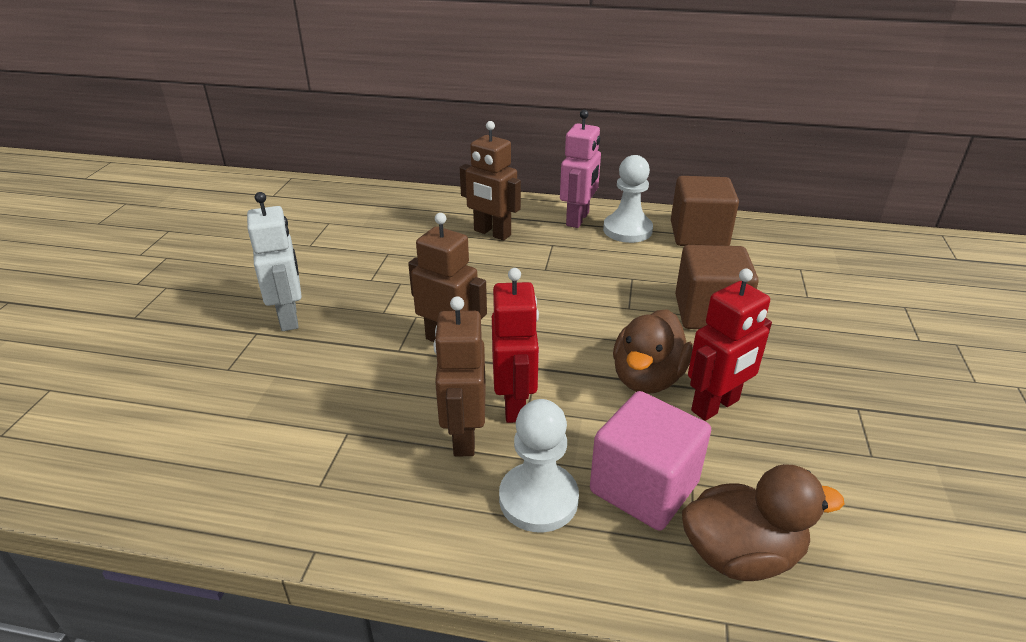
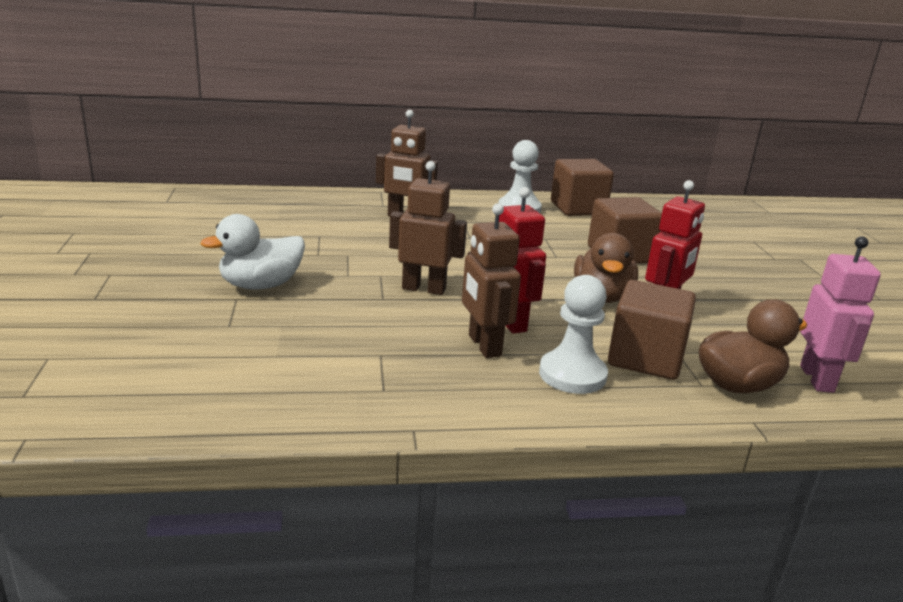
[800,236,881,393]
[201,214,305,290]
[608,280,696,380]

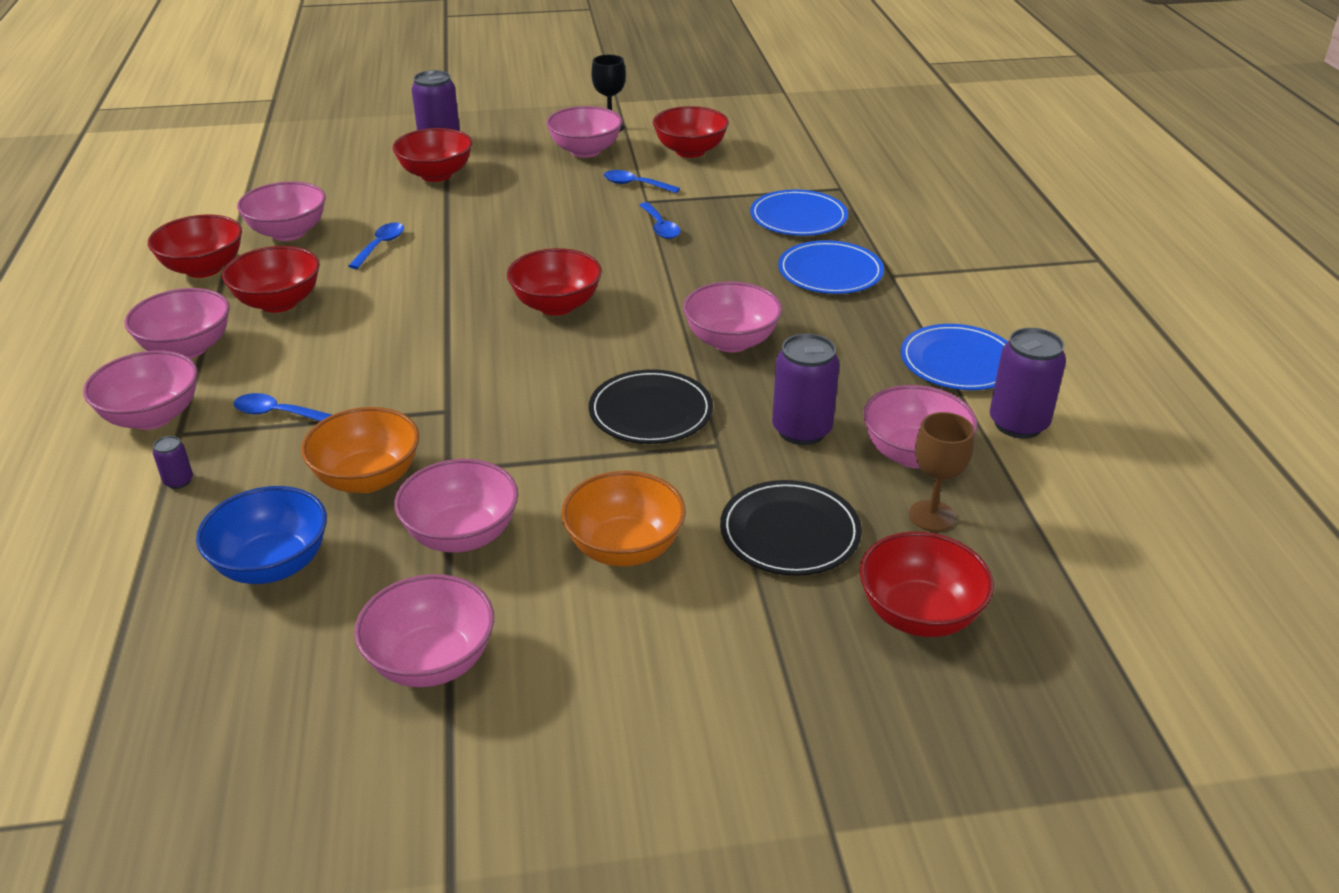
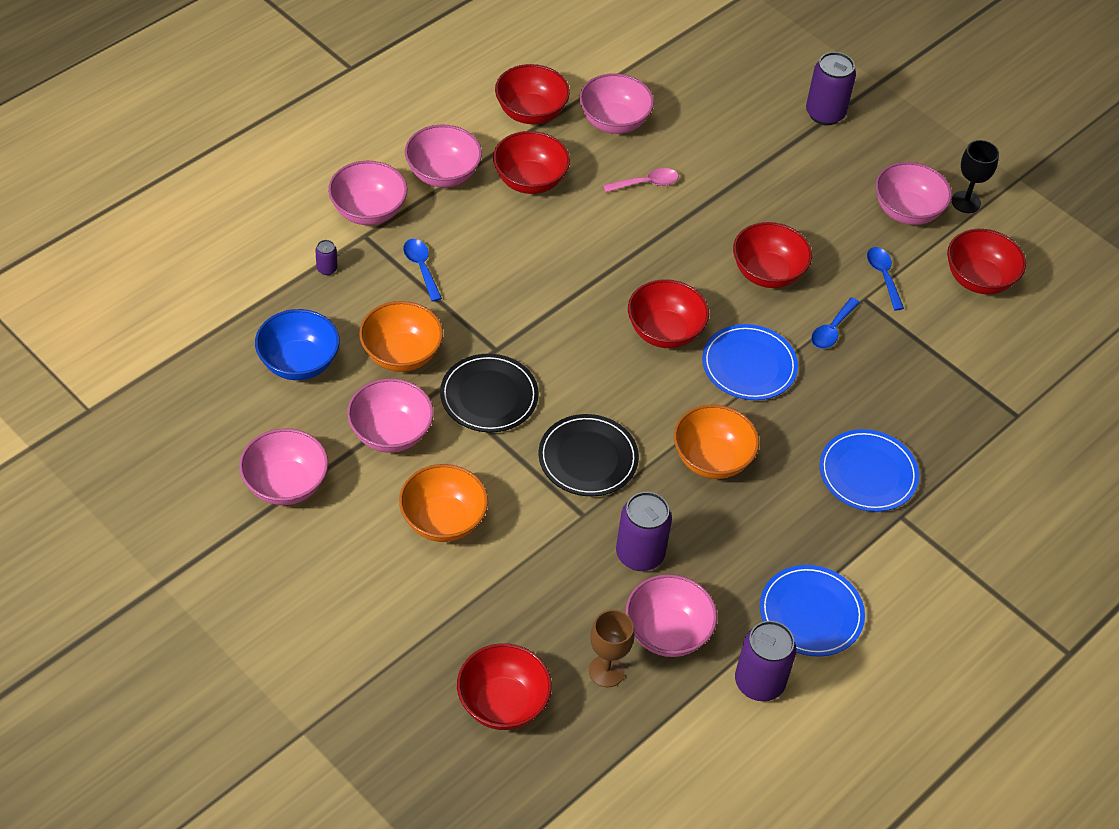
[733,222,812,288]
[440,354,539,432]
[702,324,798,400]
[603,168,679,193]
[674,405,759,479]

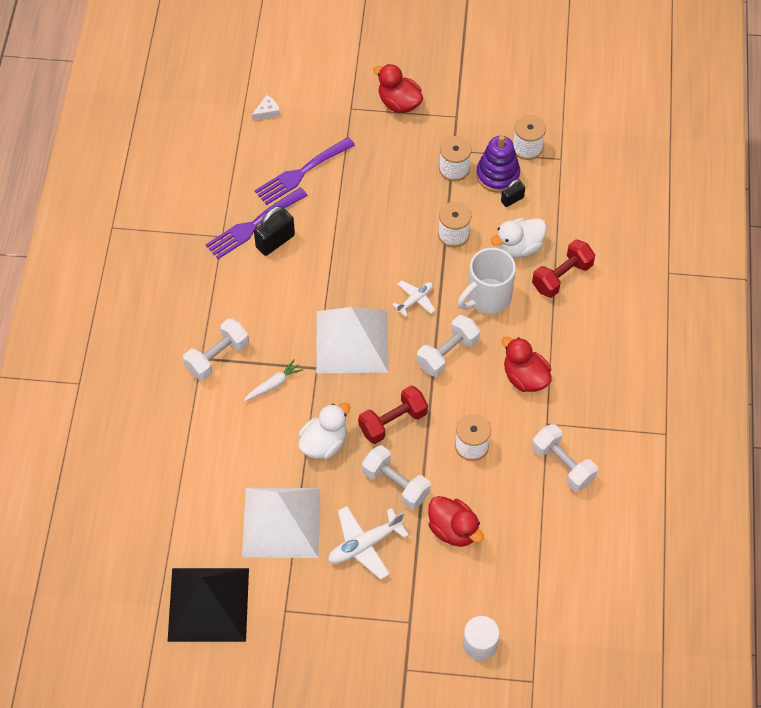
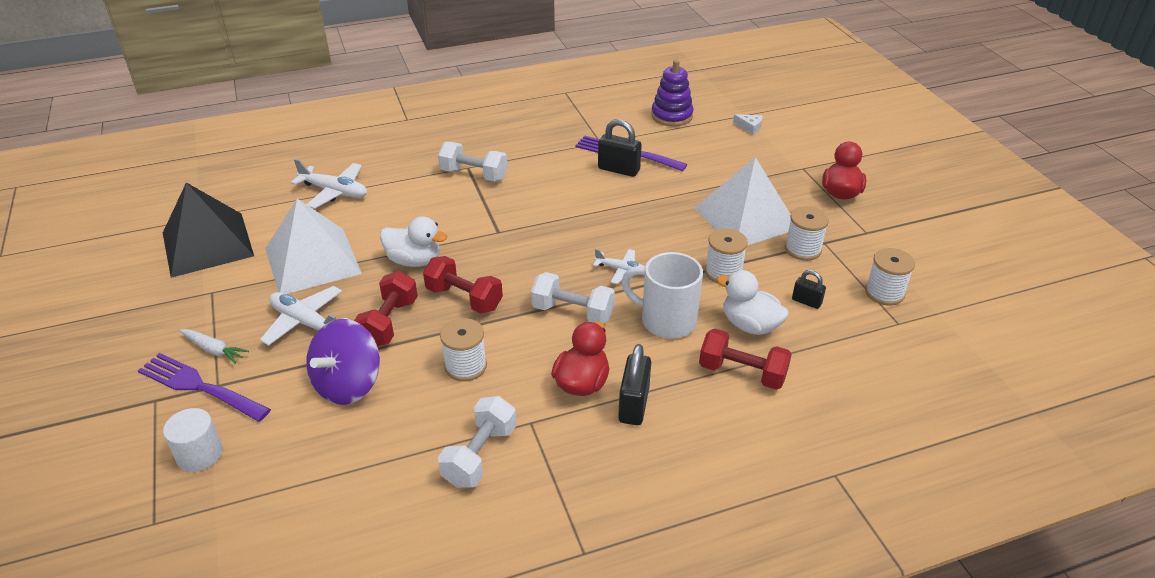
[291,159,367,209]
[618,344,651,425]
[179,329,249,364]
[138,353,271,422]
[694,157,791,245]
[651,60,694,126]
[306,319,380,405]
[354,271,418,347]

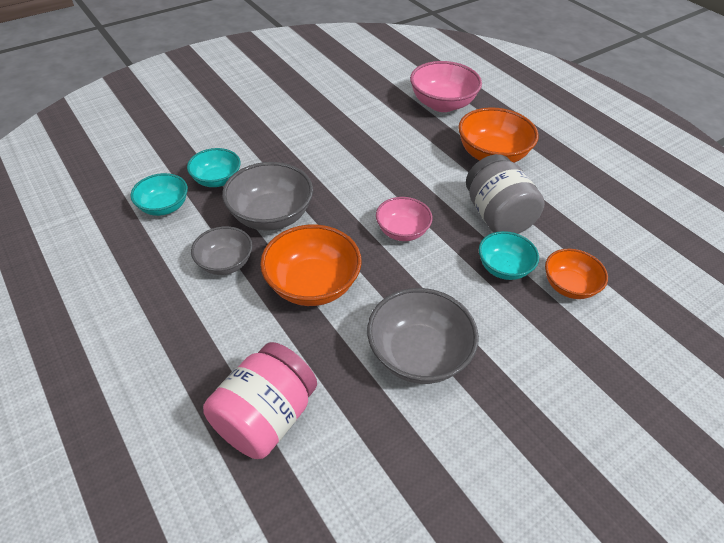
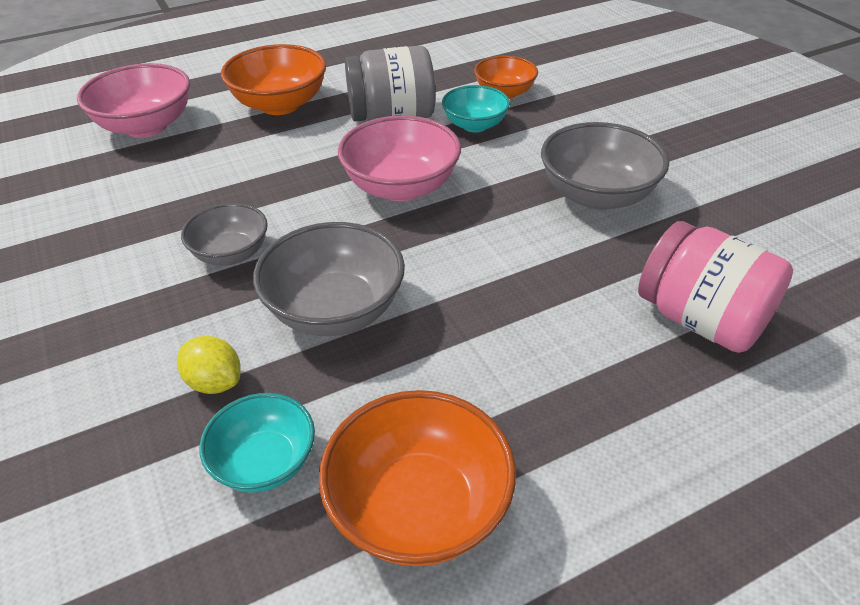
[181,203,268,266]
[319,390,516,566]
[177,336,241,394]
[338,115,461,201]

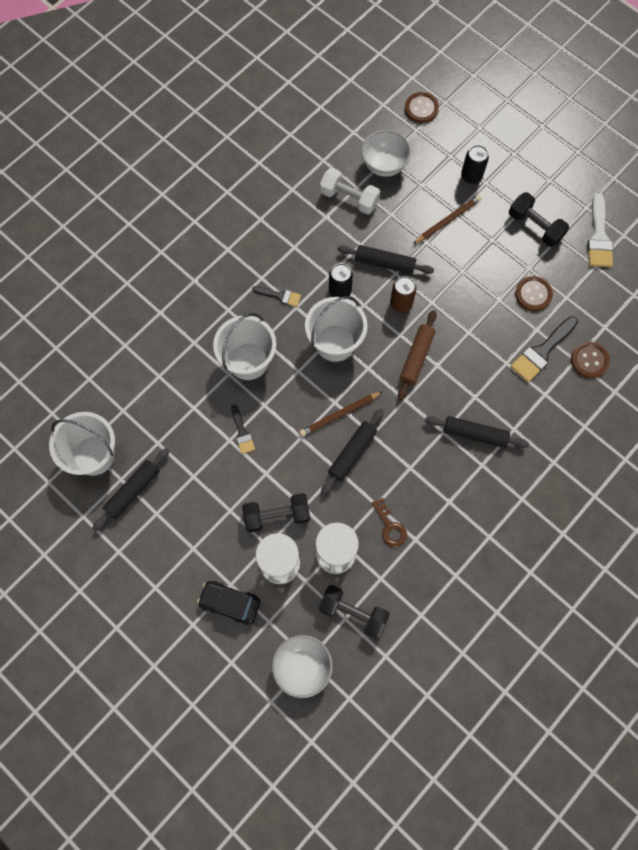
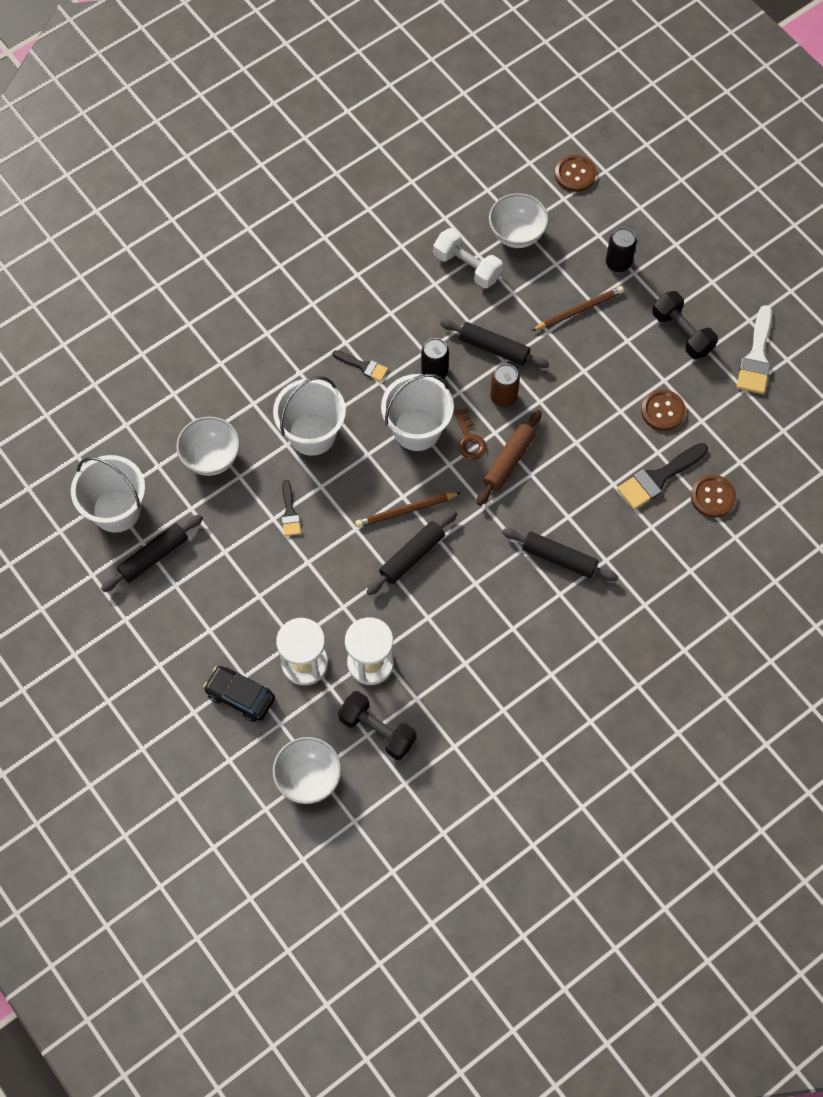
[242,493,310,533] (first image)
[176,417,240,476]
[454,408,486,460]

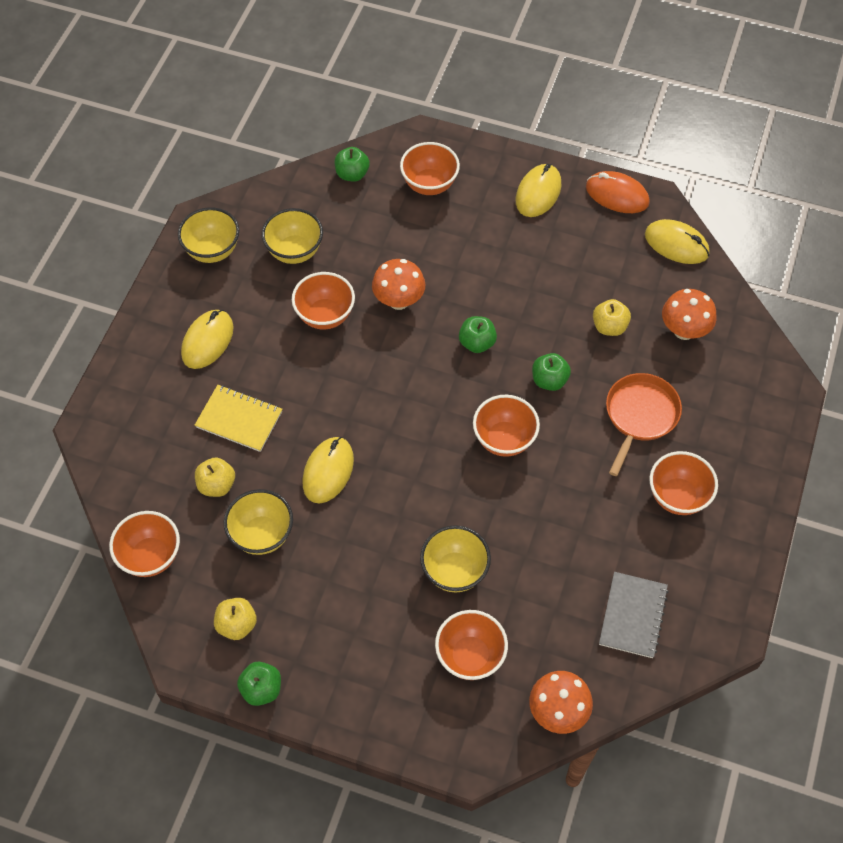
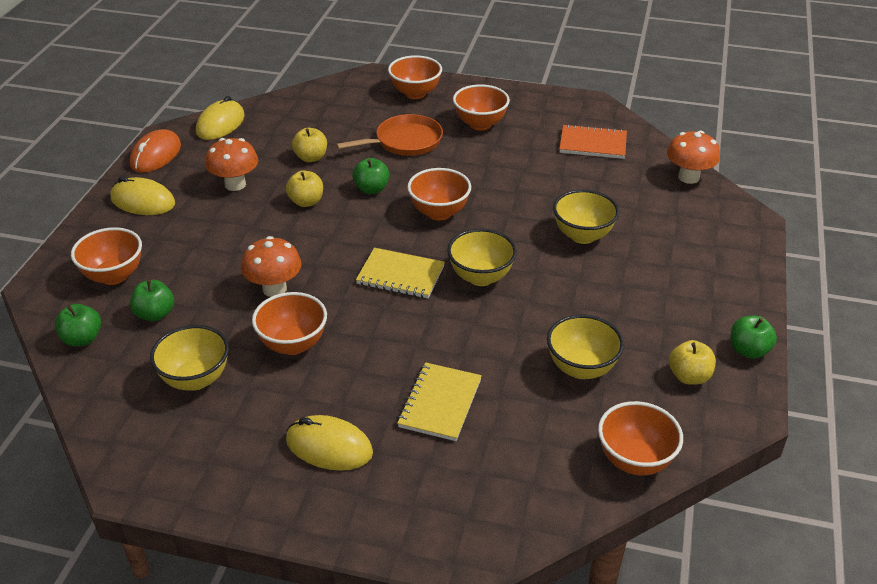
[302,437,354,503] (first image)
[356,248,445,298]
[447,229,517,286]
[286,170,323,207]
[388,55,442,99]
[130,280,174,321]
[205,138,258,191]
[559,124,627,159]
[336,114,443,156]

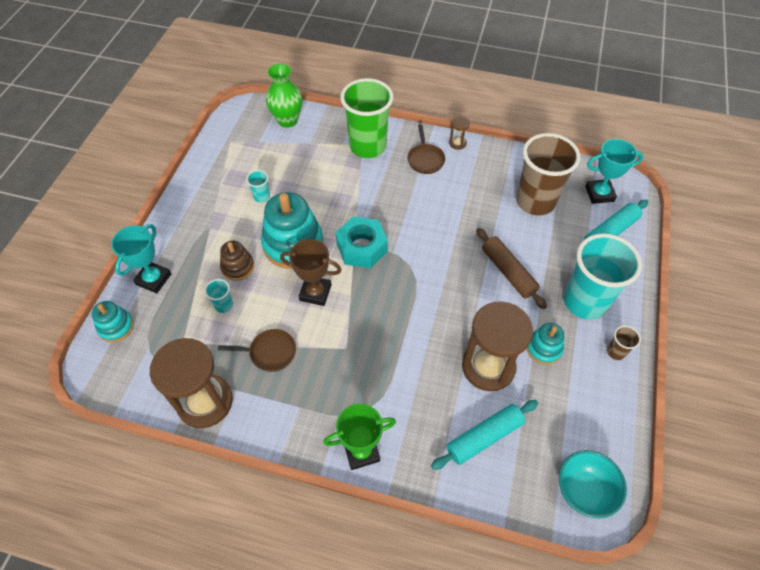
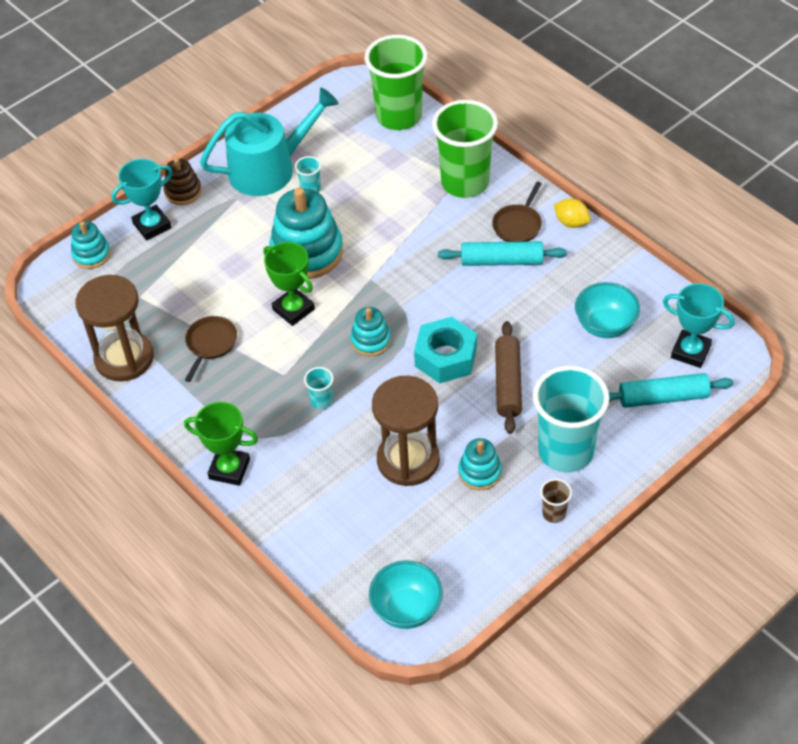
[200,88,339,196]
[350,307,391,356]
[304,367,334,410]
[164,158,202,205]
[414,317,477,383]
[438,241,567,266]
[365,35,427,130]
[554,198,590,228]
[575,282,640,338]
[263,242,315,326]
[185,316,237,382]

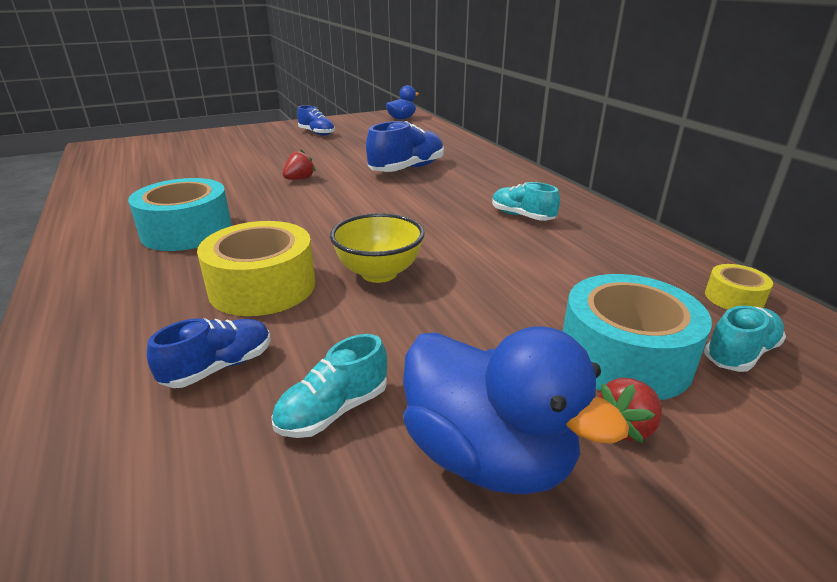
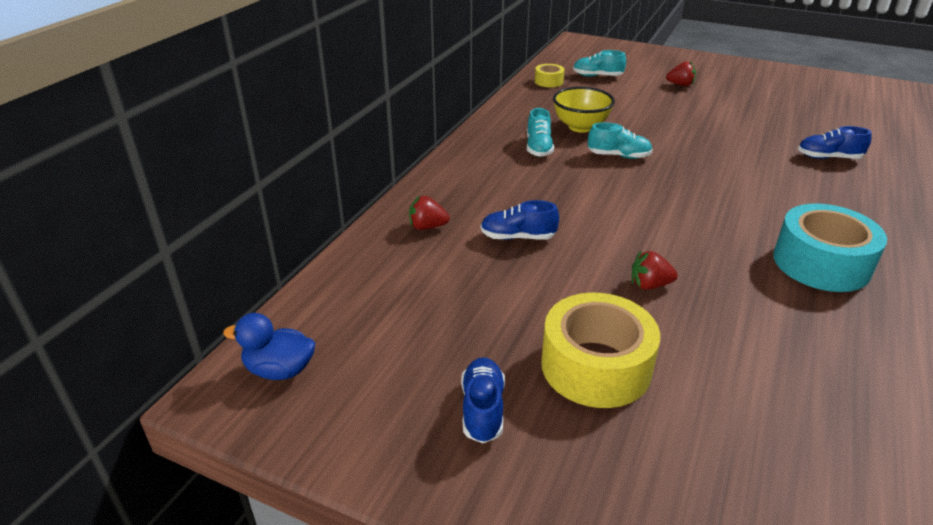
[403,326,629,494] (first image)
[563,274,712,400] (first image)
[409,195,450,230]
[541,293,660,408]
[588,122,653,159]
[553,87,615,133]
[481,200,559,240]

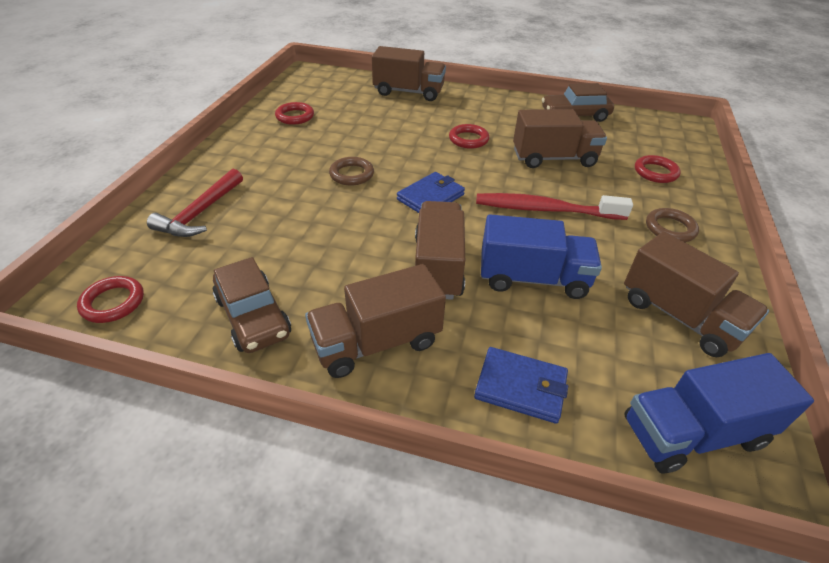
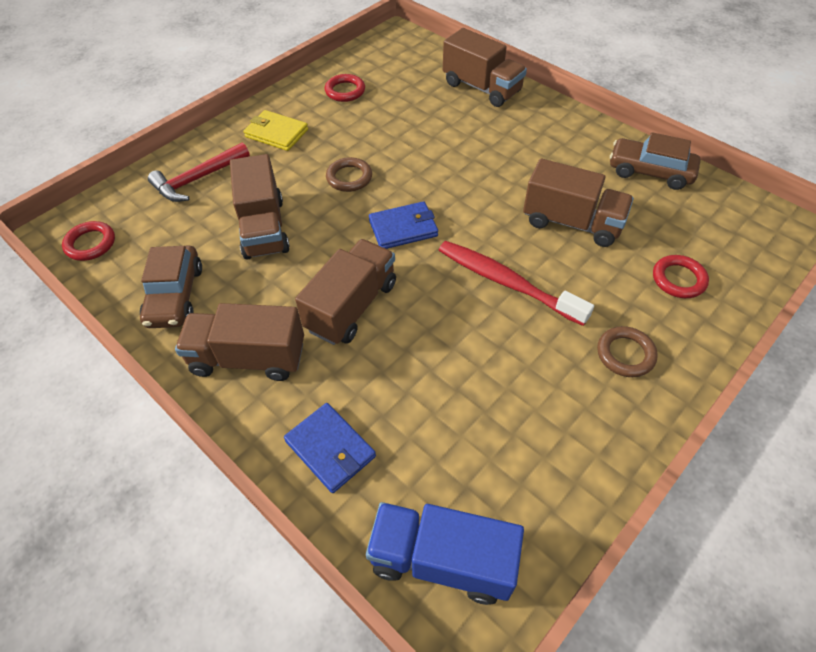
[449,124,489,149] (first image)
[481,214,602,299] (first image)
[244,110,308,151]
[230,154,290,259]

